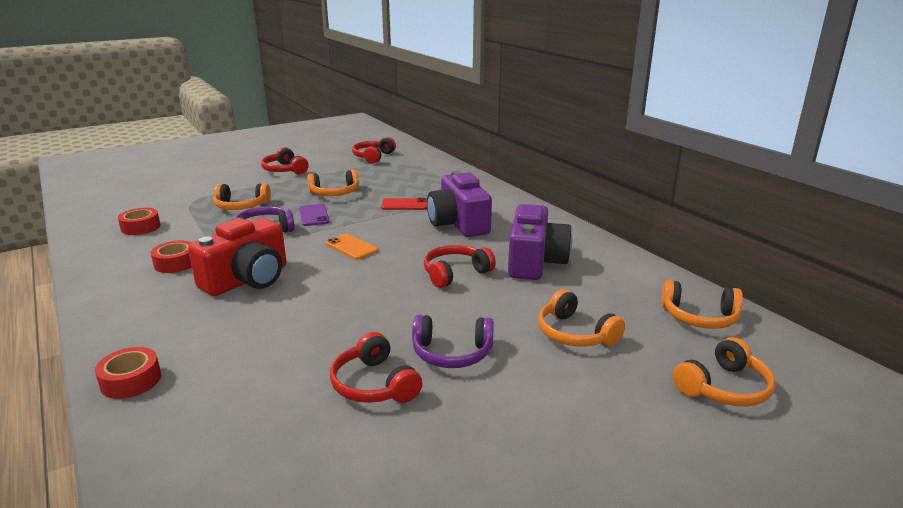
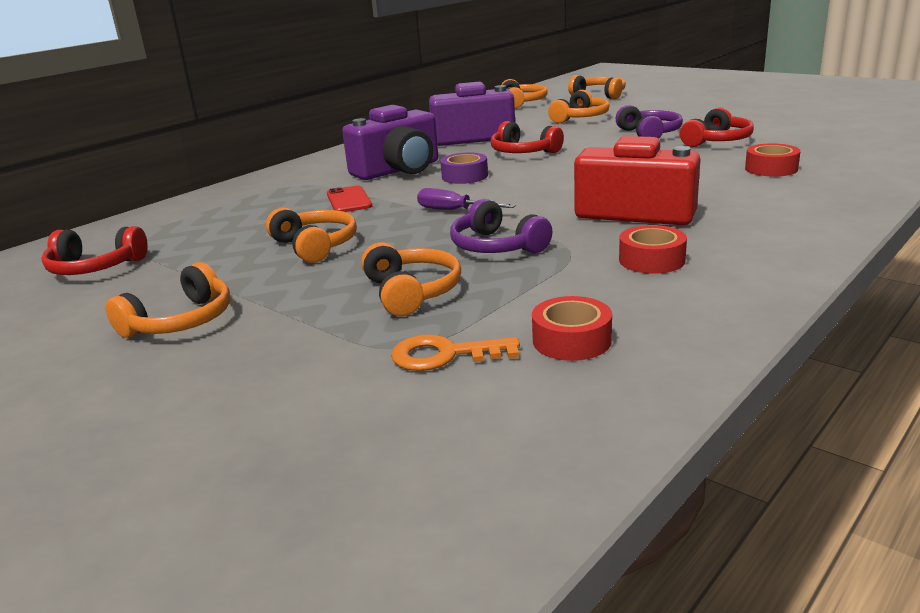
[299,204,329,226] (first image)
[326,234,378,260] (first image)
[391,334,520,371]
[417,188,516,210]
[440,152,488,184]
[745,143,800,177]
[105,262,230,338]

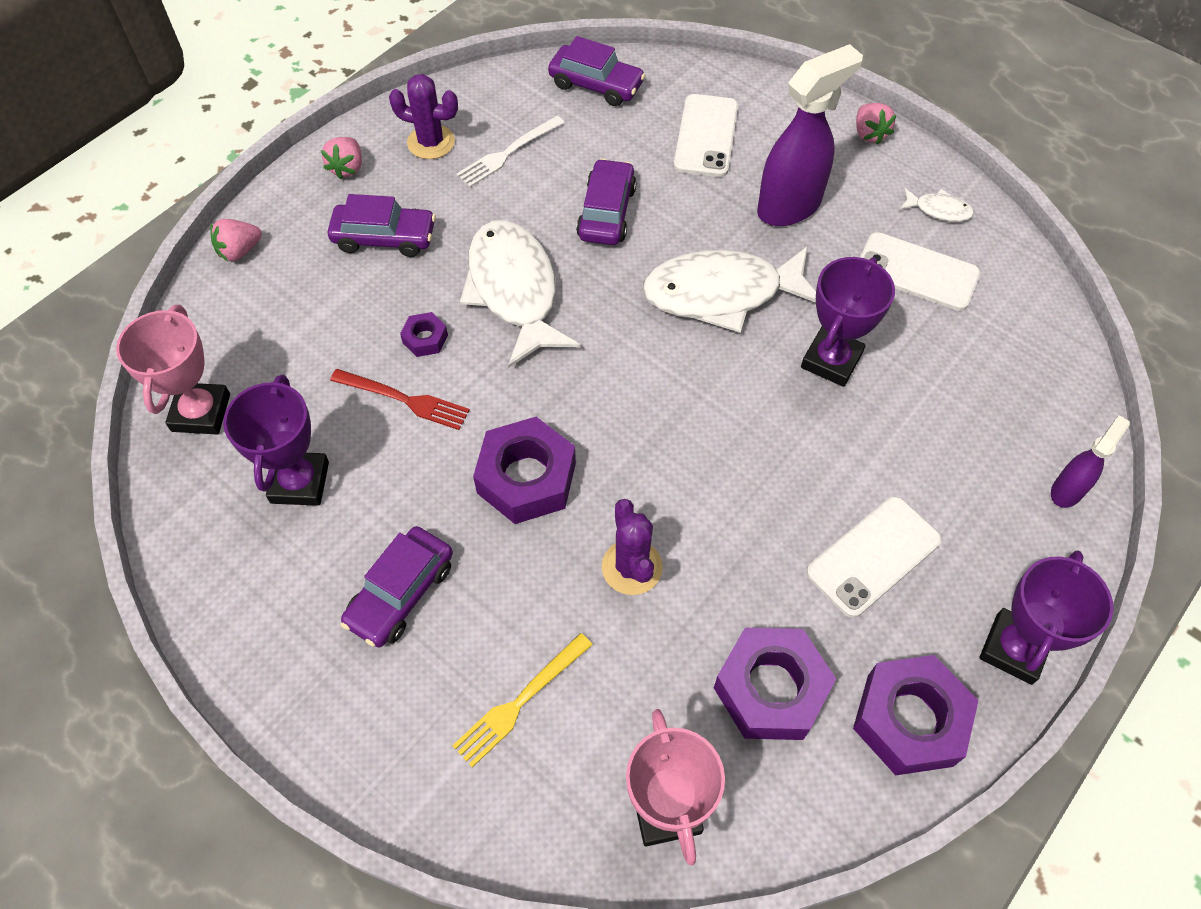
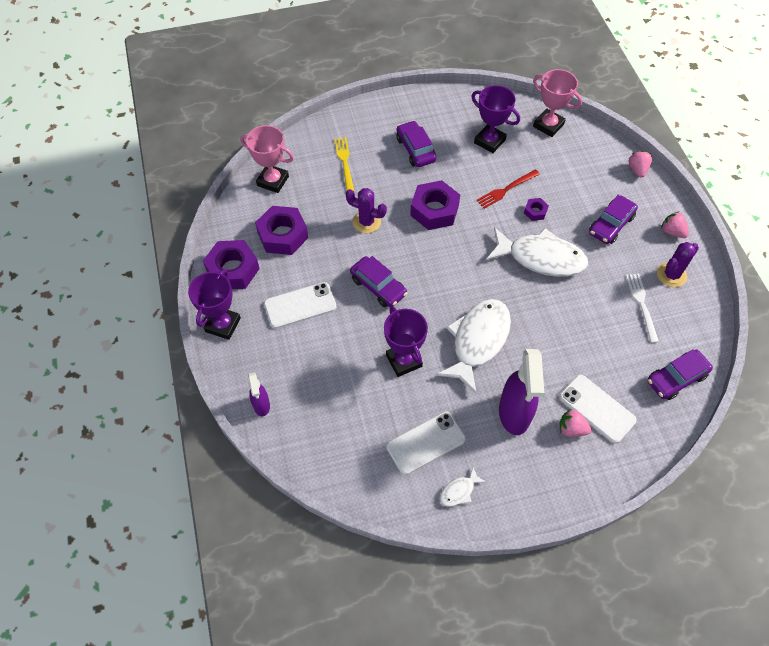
[350,256,407,307]
[559,408,592,437]
[264,282,337,329]
[188,269,241,340]

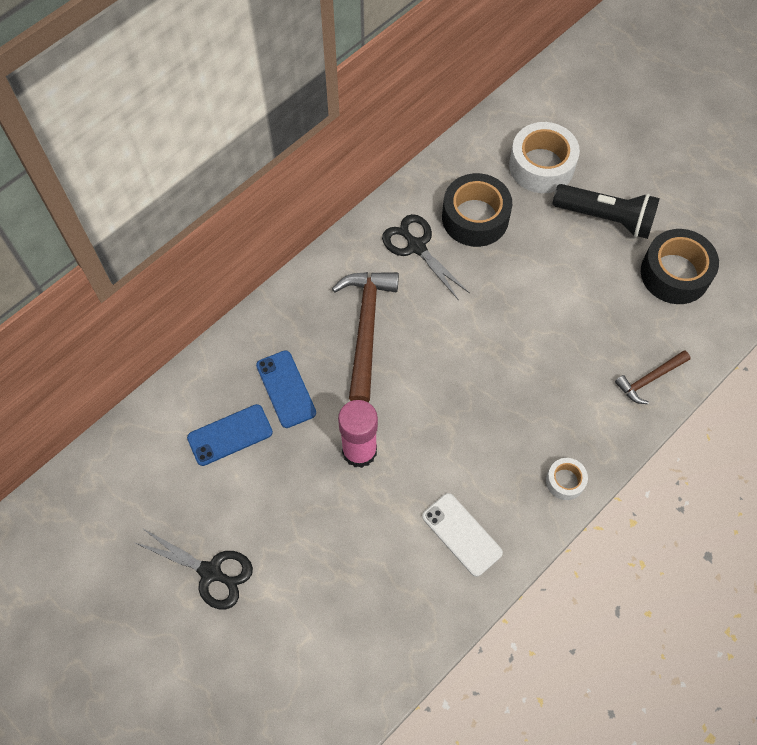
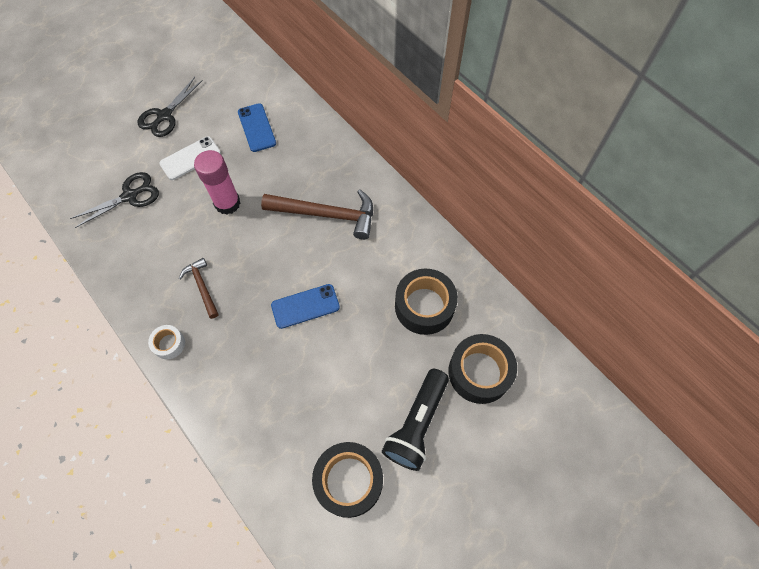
[271,284,340,329]
[70,172,159,228]
[159,136,221,180]
[179,258,219,319]
[448,334,517,404]

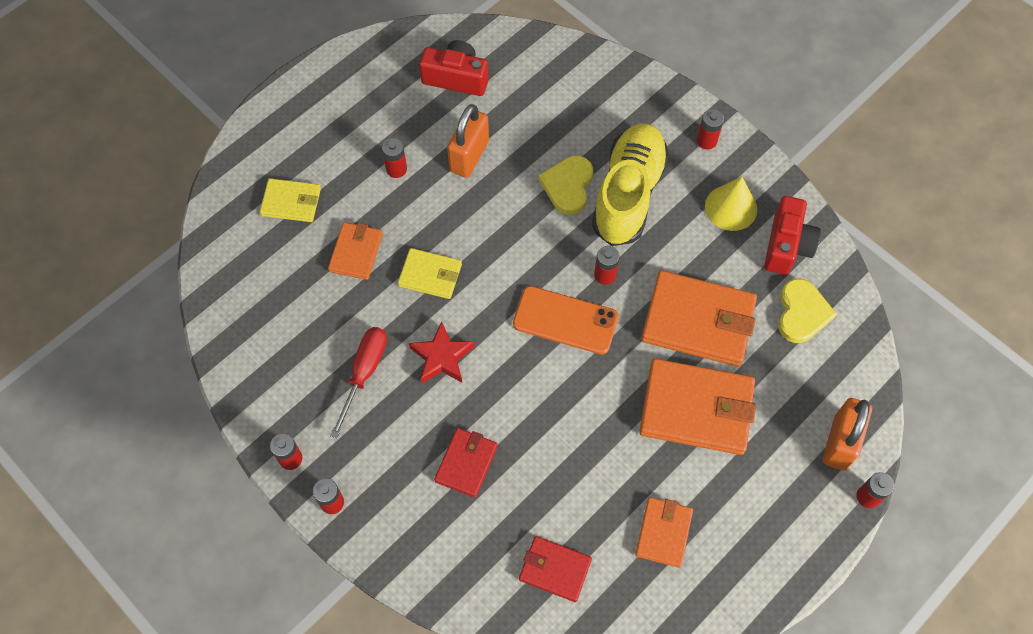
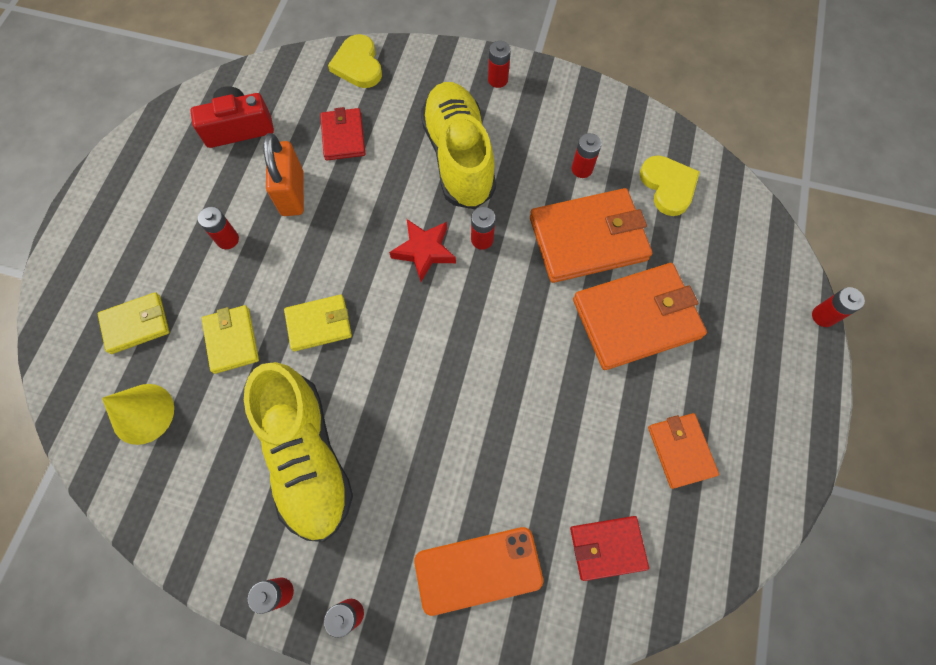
[764,196,821,275] (first image)
[823,398,872,471] (first image)
[571,133,602,178]
[389,219,456,282]
[320,107,365,161]
[414,527,543,616]
[328,34,382,88]
[102,384,174,445]
[244,362,353,542]
[201,305,259,374]

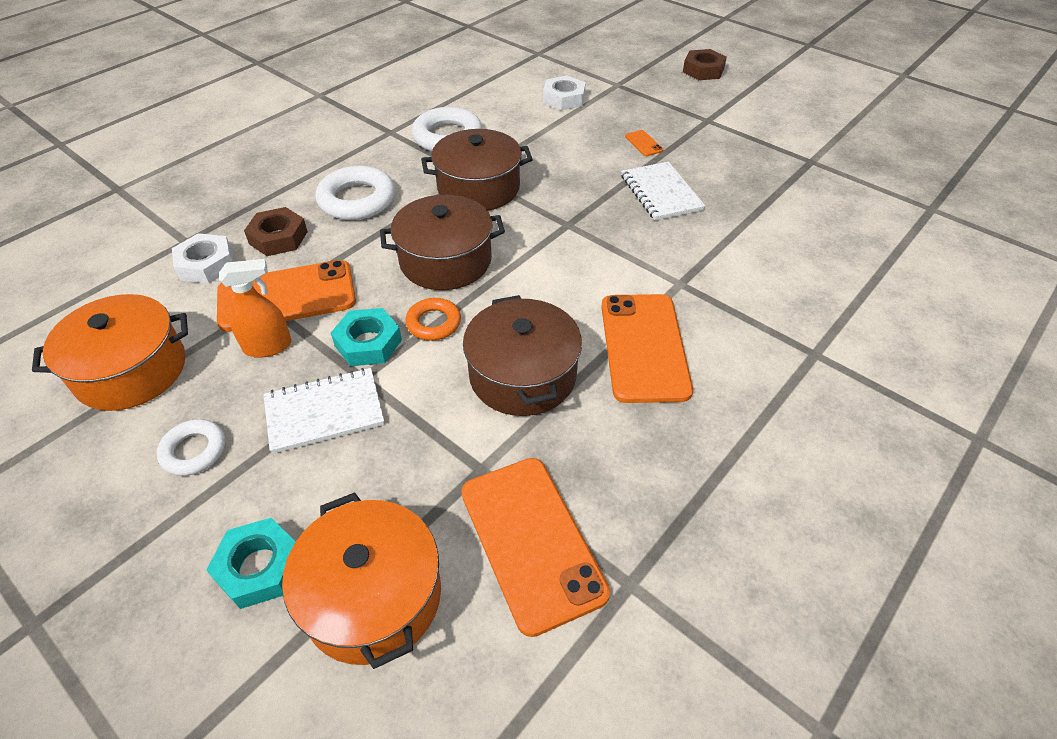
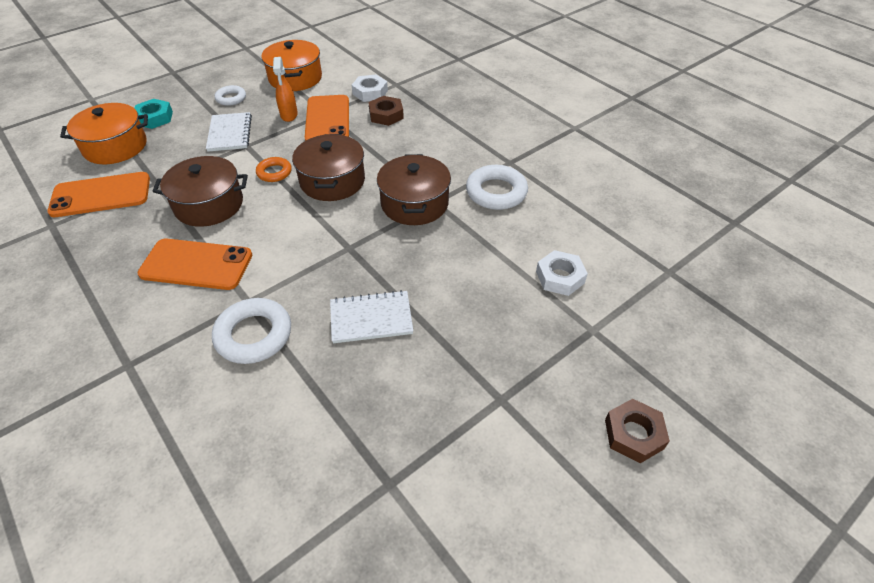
[331,308,402,366] (first image)
[625,130,663,156] (first image)
[212,298,291,364]

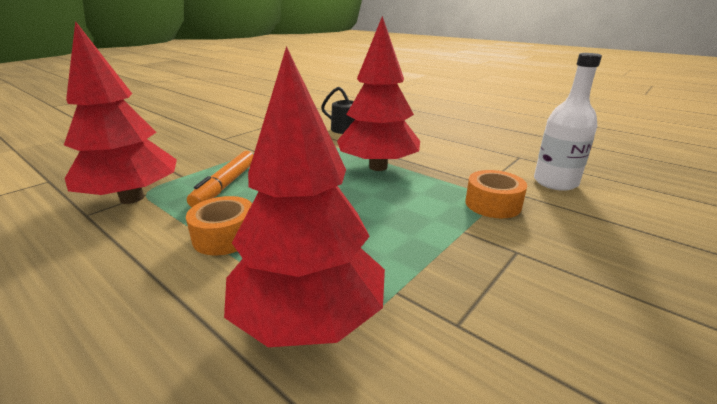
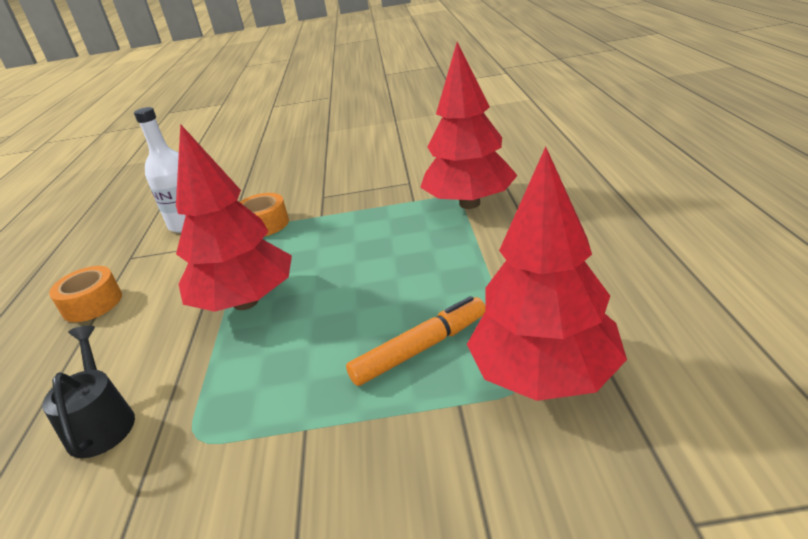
[49,266,122,322]

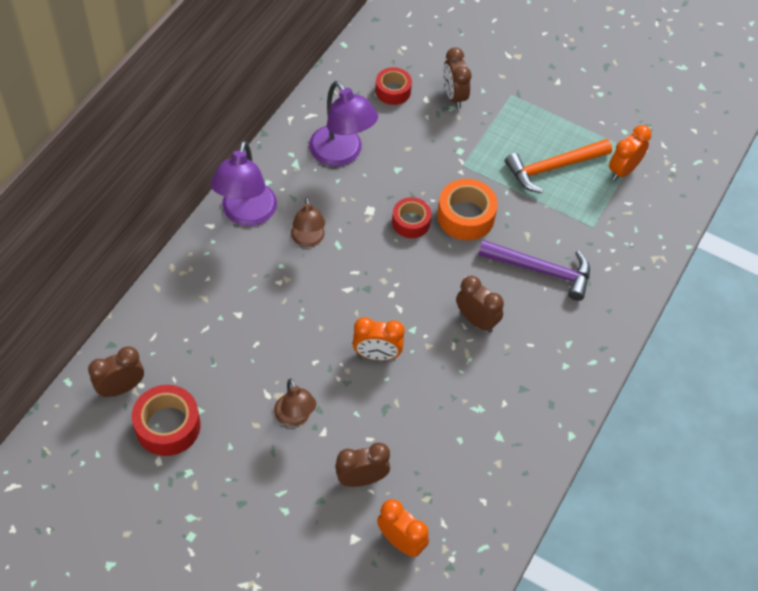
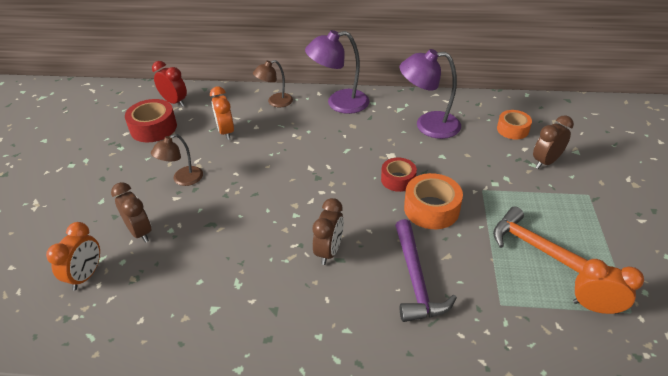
[253,60,293,107]
[210,87,234,140]
[152,61,187,107]
[497,110,532,139]
[400,49,461,139]

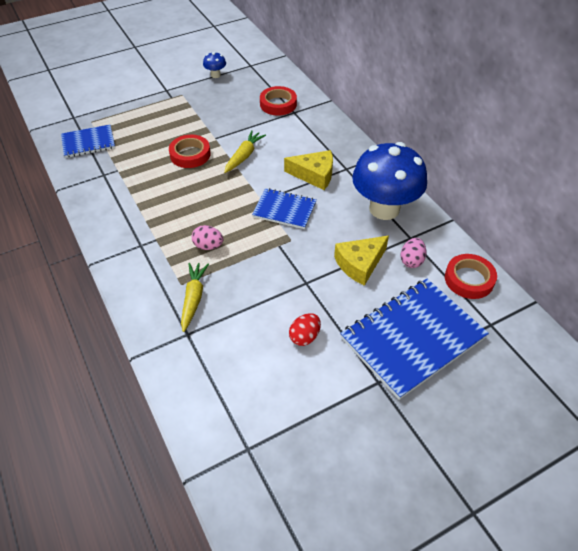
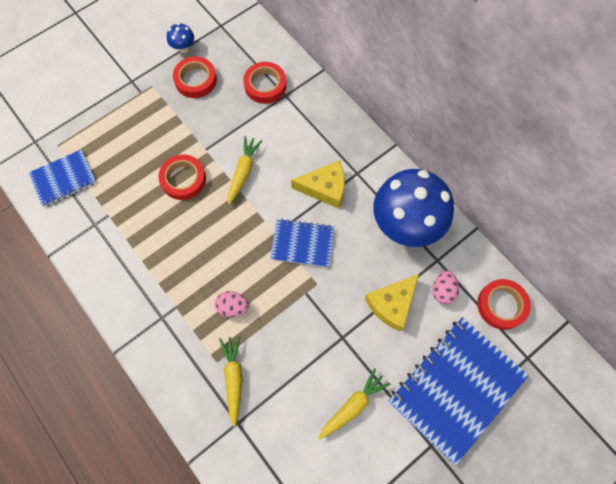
[173,56,217,98]
[318,368,390,440]

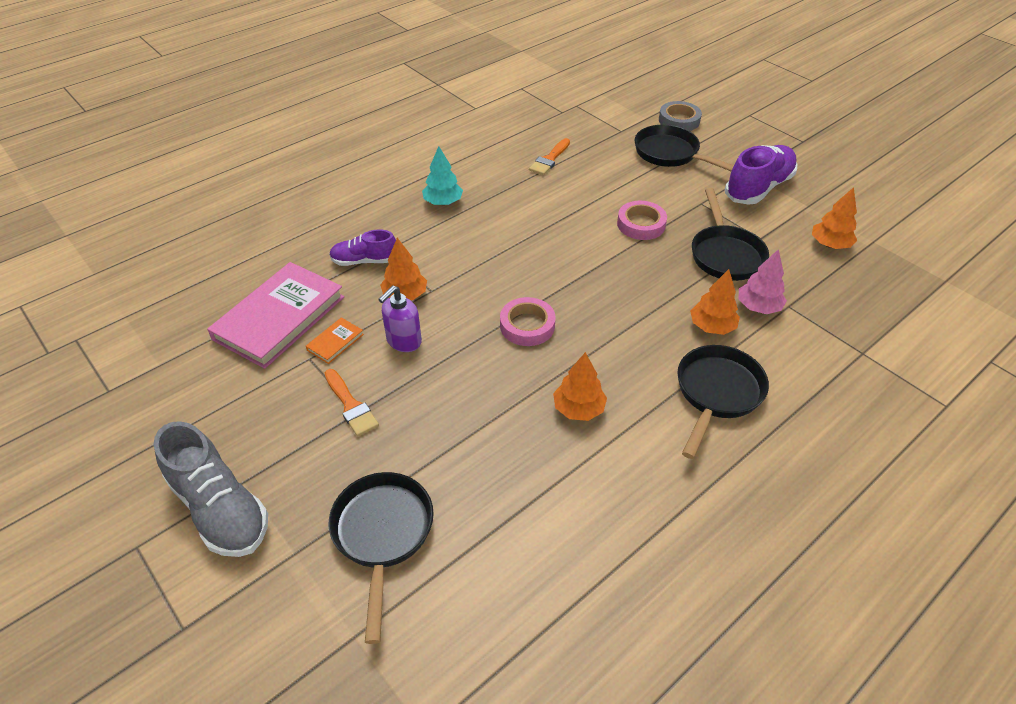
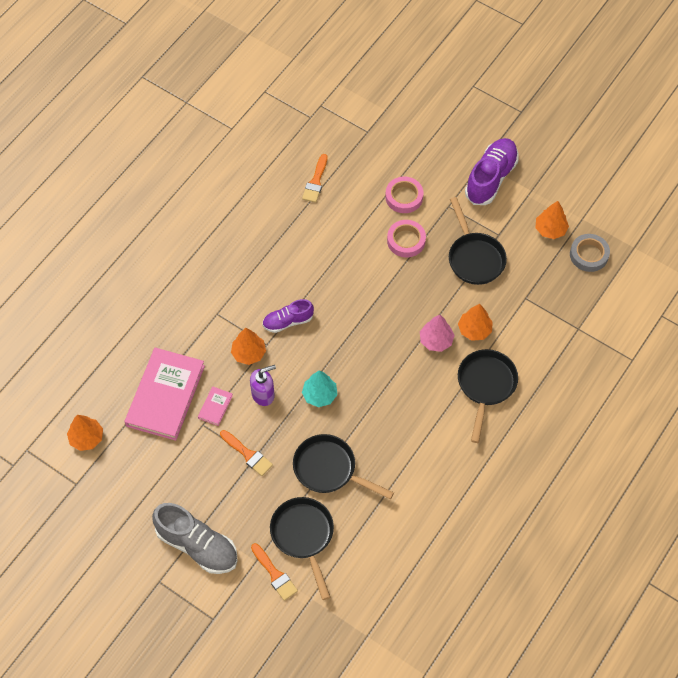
[251,543,298,601]
[262,299,314,333]
[302,370,337,407]
[385,177,423,213]
[67,415,103,451]
[293,434,394,499]
[570,234,610,272]
[420,315,455,352]
[198,386,233,426]
[250,365,276,406]

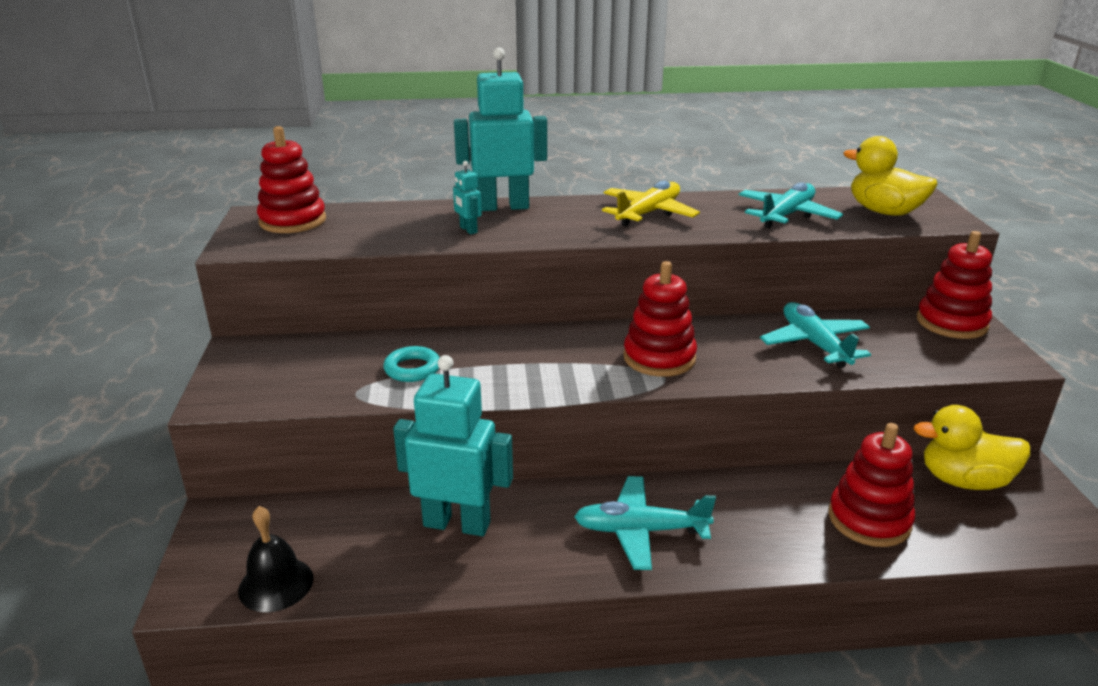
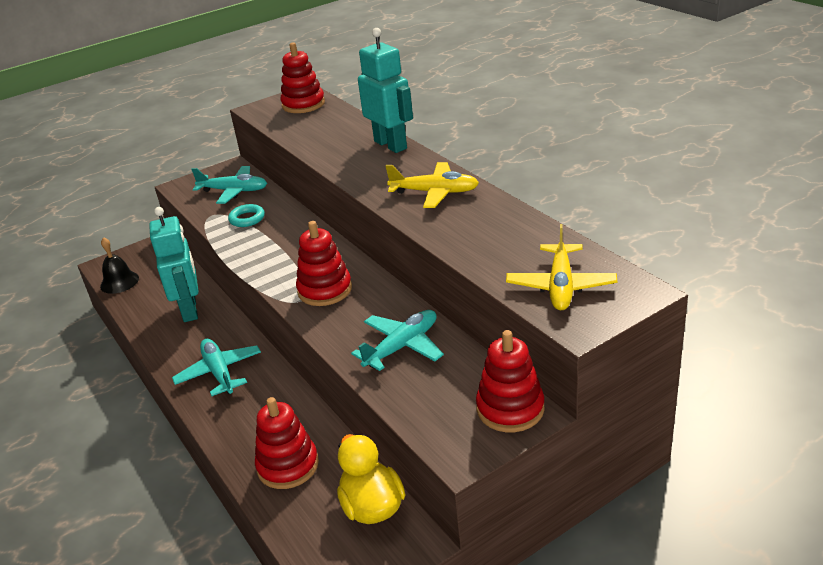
[453,161,482,235] (first image)
[192,166,267,204]
[506,224,617,310]

